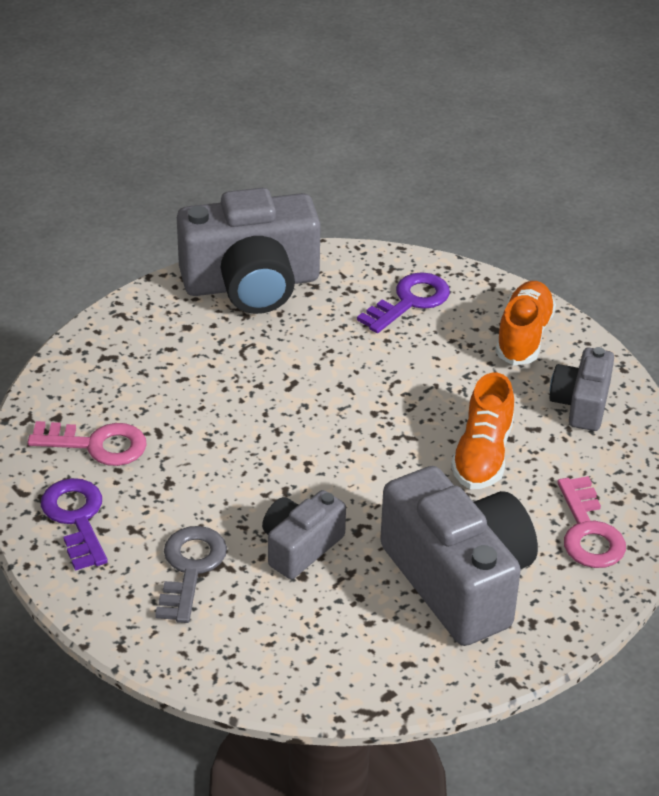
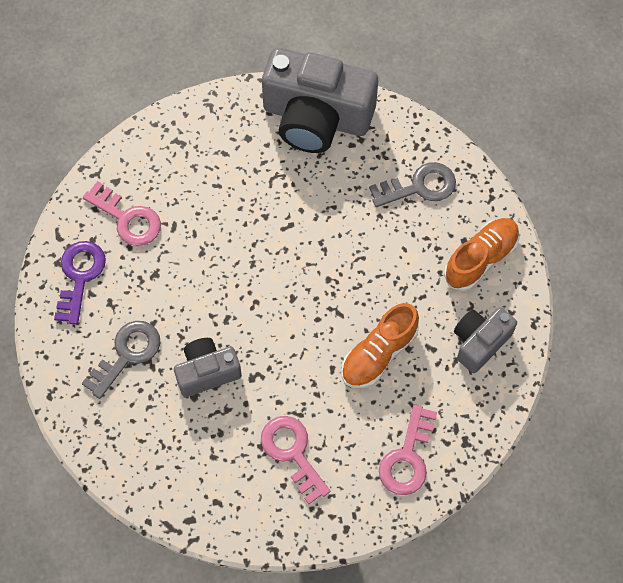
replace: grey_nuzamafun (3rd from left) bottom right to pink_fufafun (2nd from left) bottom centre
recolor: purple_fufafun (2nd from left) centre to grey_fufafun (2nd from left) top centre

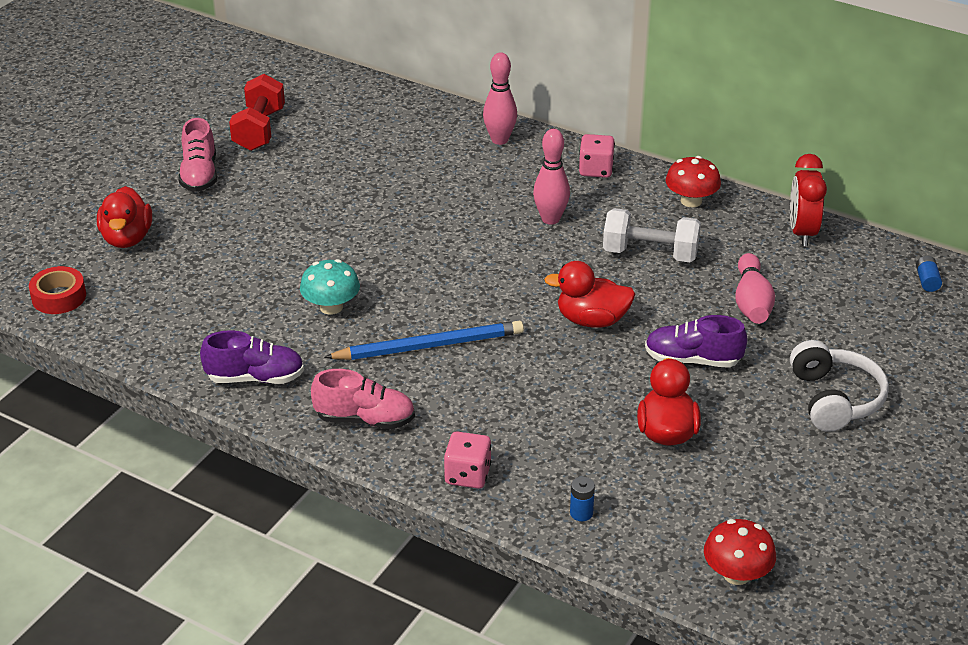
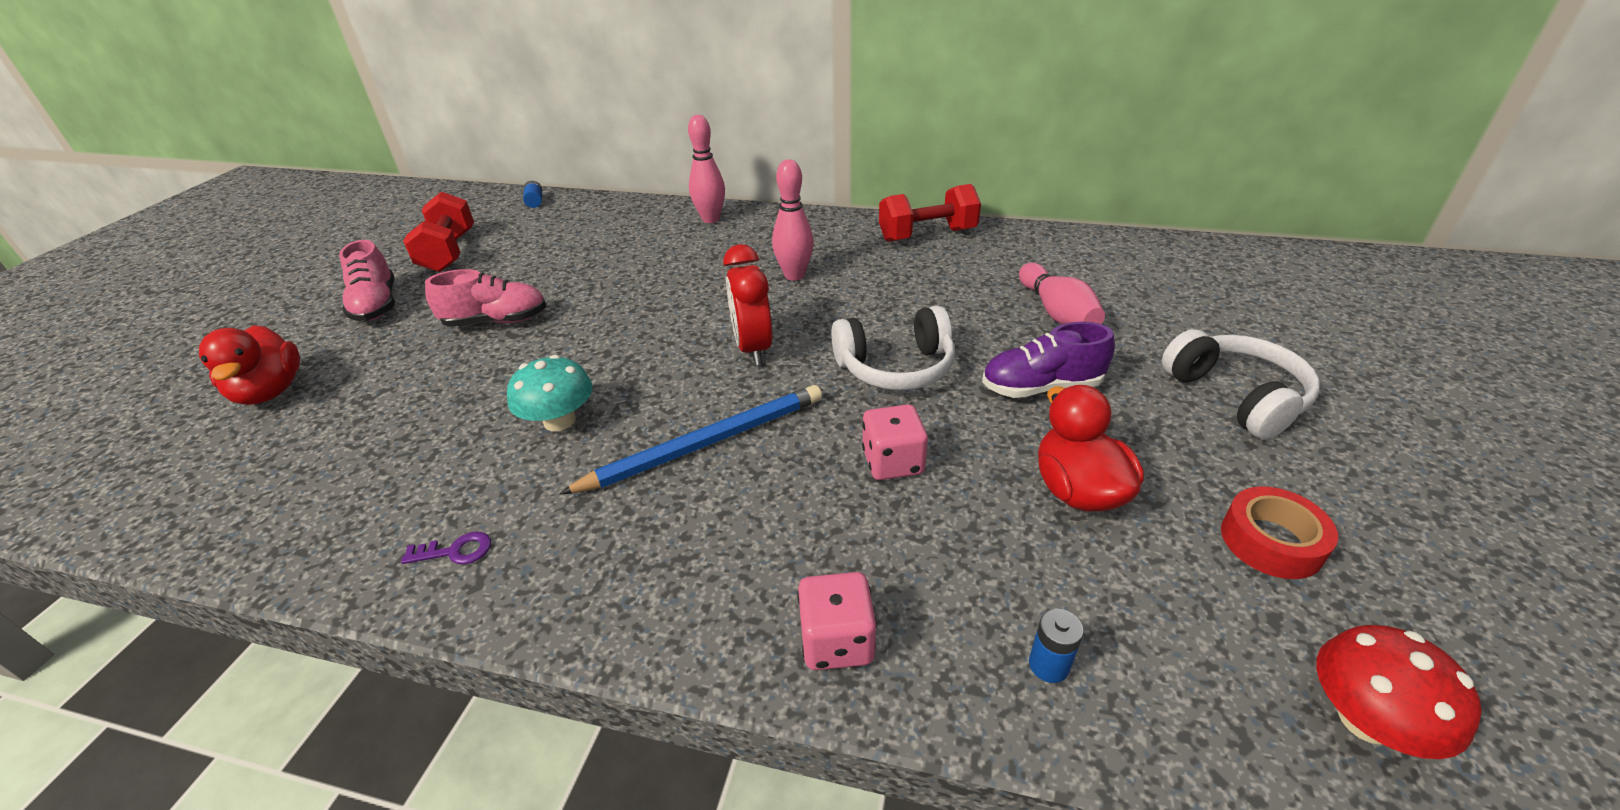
delete: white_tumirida middle right
move: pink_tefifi (2nd from left) centre to middle left; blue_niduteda (2nd from left in the first image) middle right to blue_niduteda (1st from left) top left; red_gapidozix top right to centre; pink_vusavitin (2nd from left) top centre to centre; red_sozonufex middle left to middle right
replace: purple_tefifi (1st from left) middle left to purple_fufafun bottom left; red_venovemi (2nd from left) centre to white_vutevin (1st from left) centre; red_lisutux (1st from left) top right to red_tumirida (2nd from left) top centre

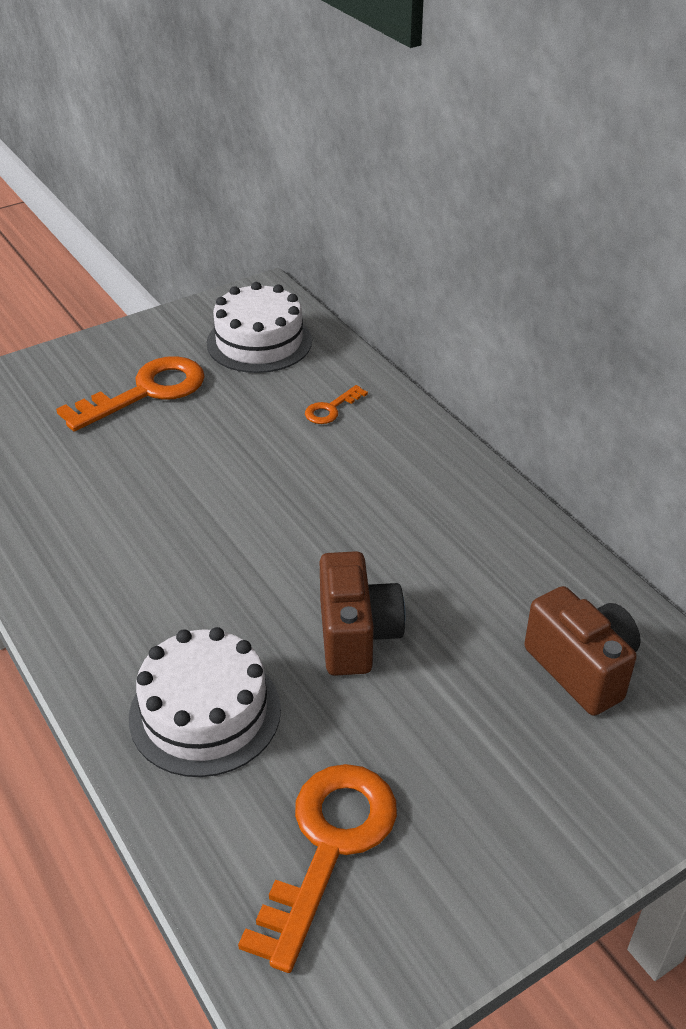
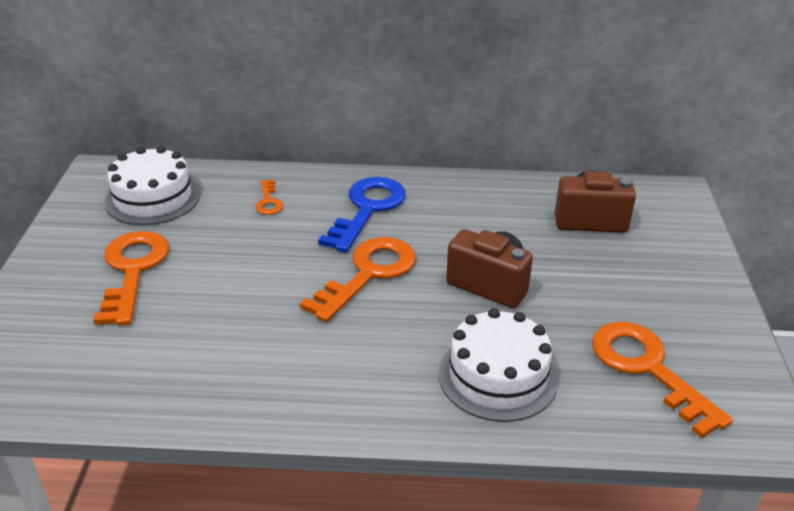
insert: orange_fufafun (3rd from left) centre; blue_fufafun centre

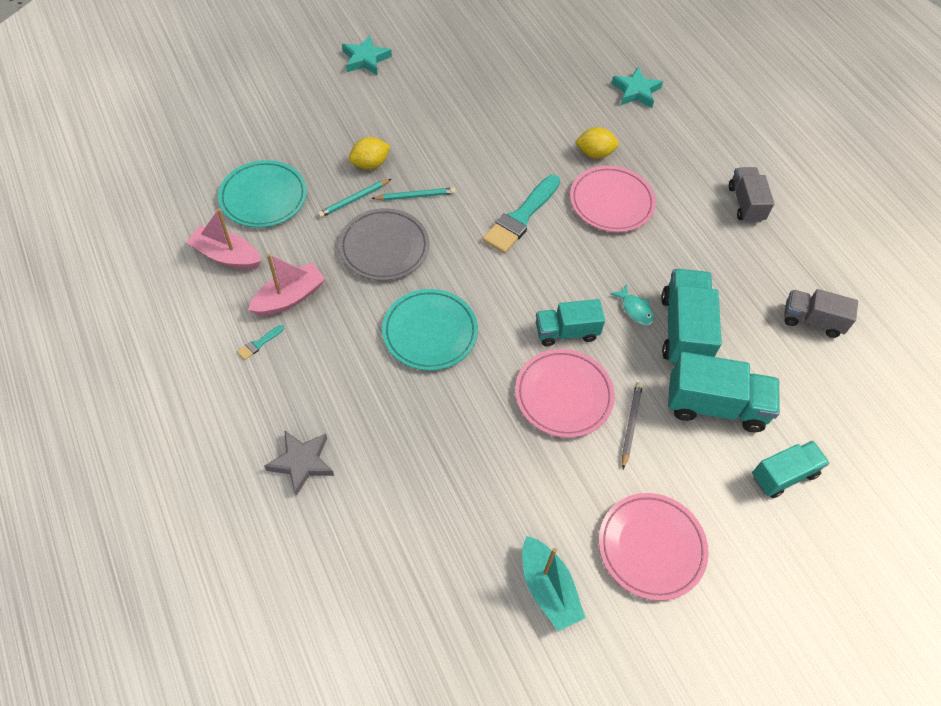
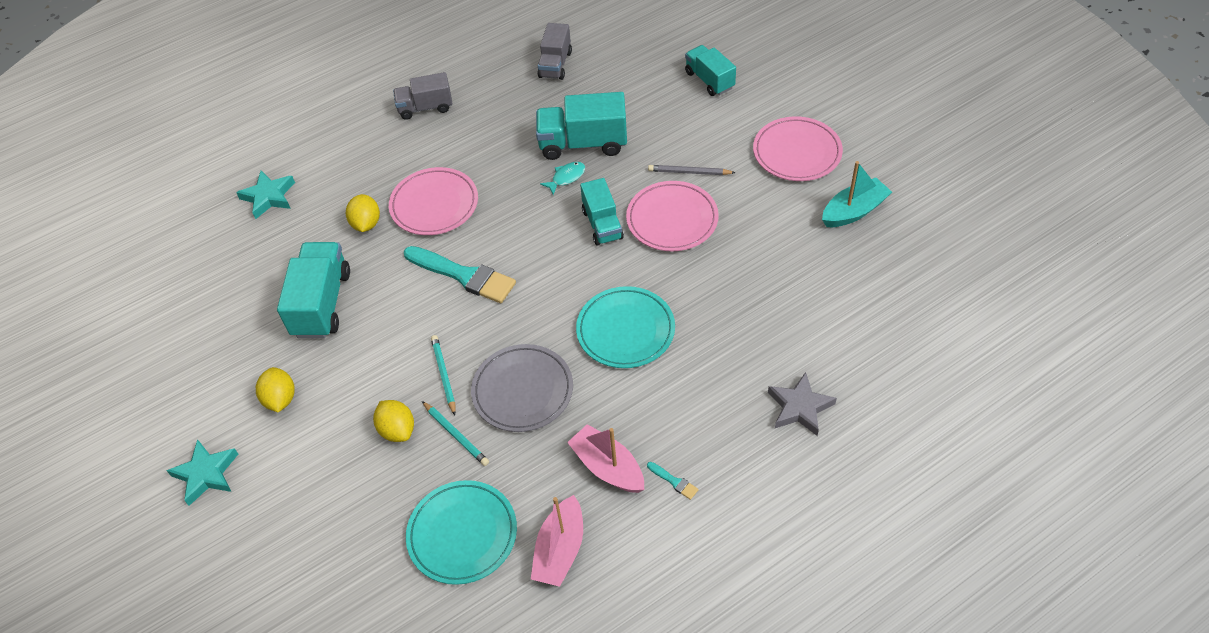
insert: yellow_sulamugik (1st from left) middle left
move: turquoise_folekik (3rd from left in the first image) middle right to turquoise_folekik (1st from left) middle left

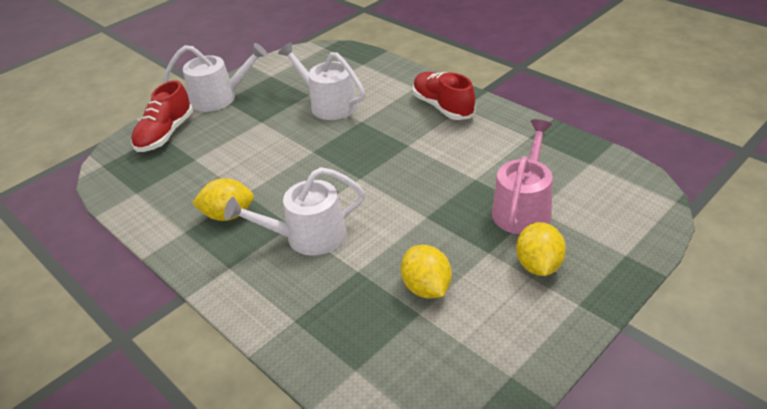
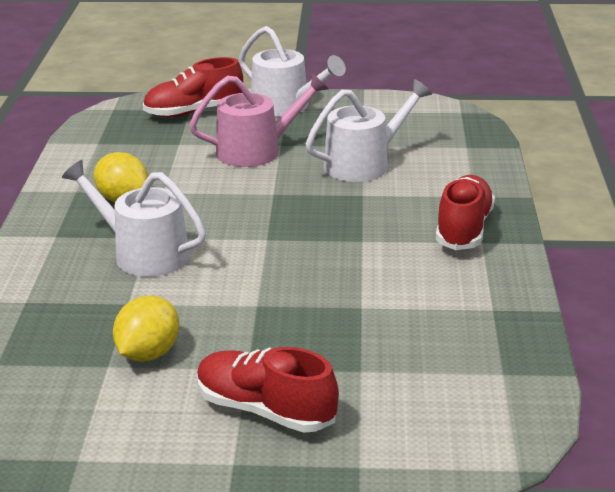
move: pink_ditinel middle right to top centre
replace: yellow_sulamugik (3rd from left) middle right to red_tefifi (2nd from left) bottom centre
rotate: white_ditinel (3rd from left) top centre = top centre 60 degrees clockwise

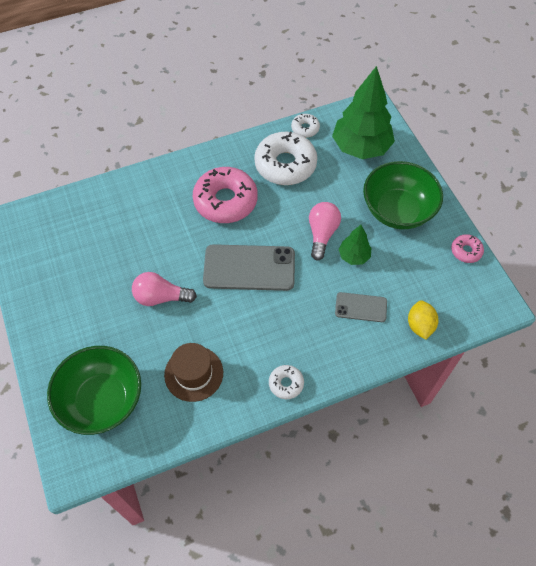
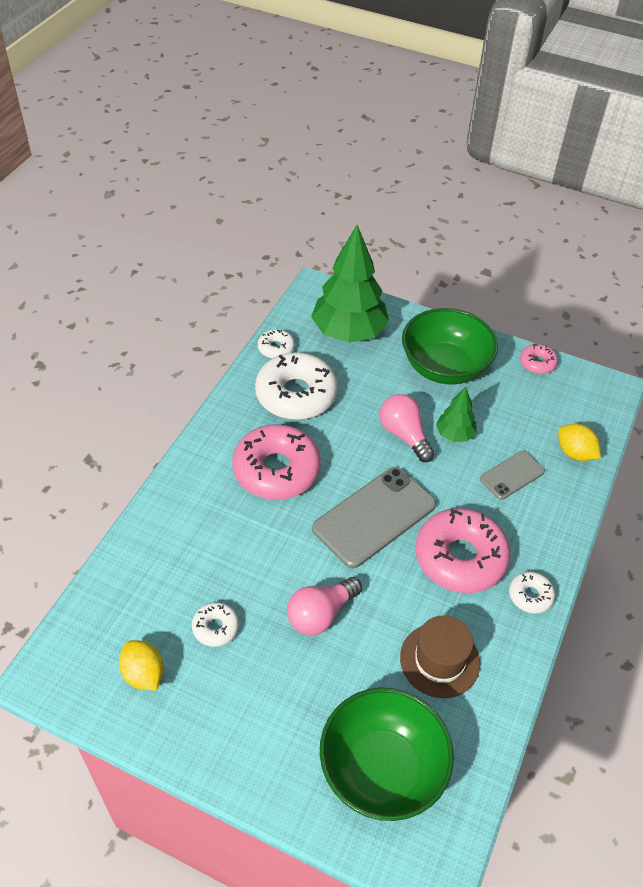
insert: yellow_sulamugik (1st from left) bottom left; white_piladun (1st from left) bottom centre; pink_piladun (2nd from left) middle right

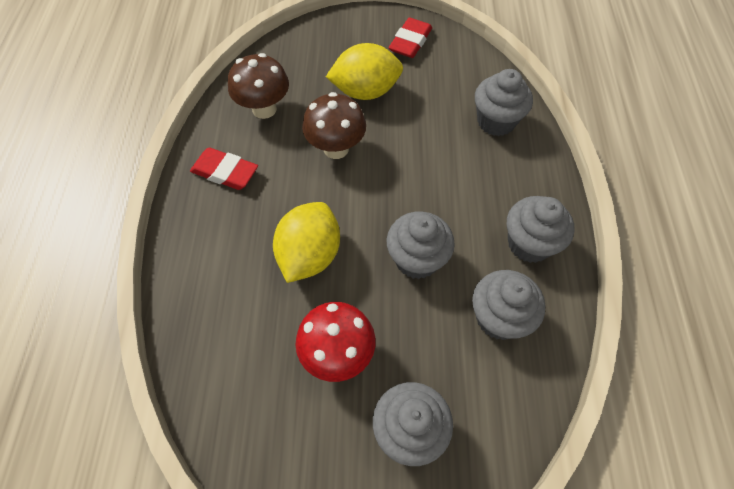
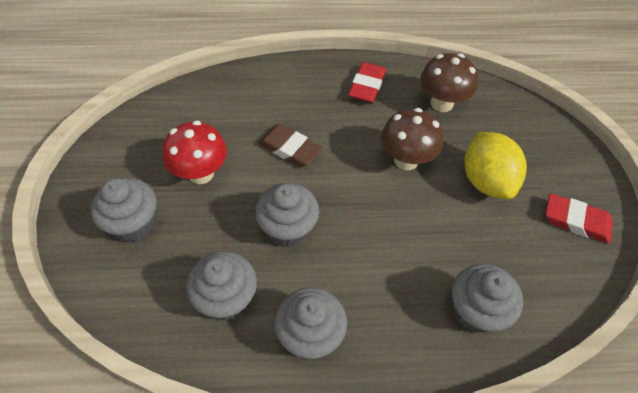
replace: yellow_sulamugik (1st from left) centre to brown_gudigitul centre

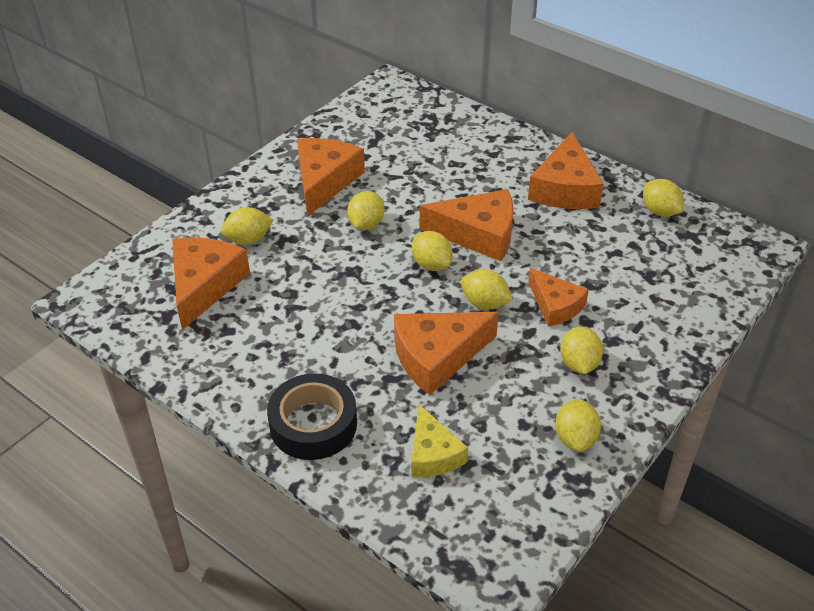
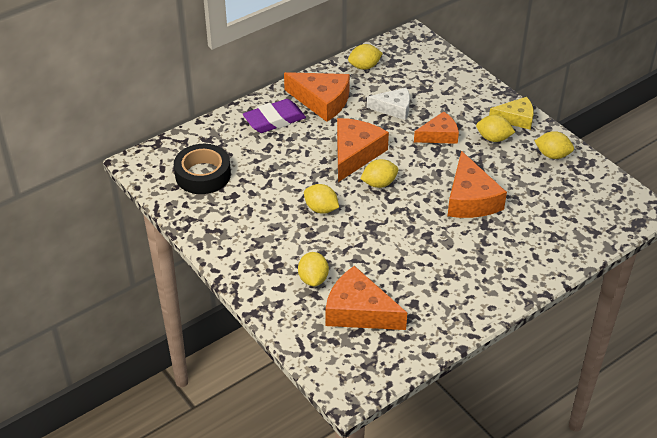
delete: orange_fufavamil (2nd from left) top centre; yellow_sulamugik (4th from left) centre
insert: purple_gudigitul top centre; white_fufavamil top centre
move: black_sozonufex bottom centre to middle left; yellow_fufavamil bottom centre to top right

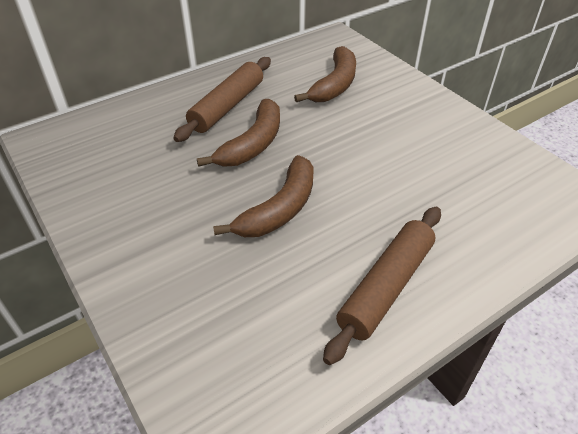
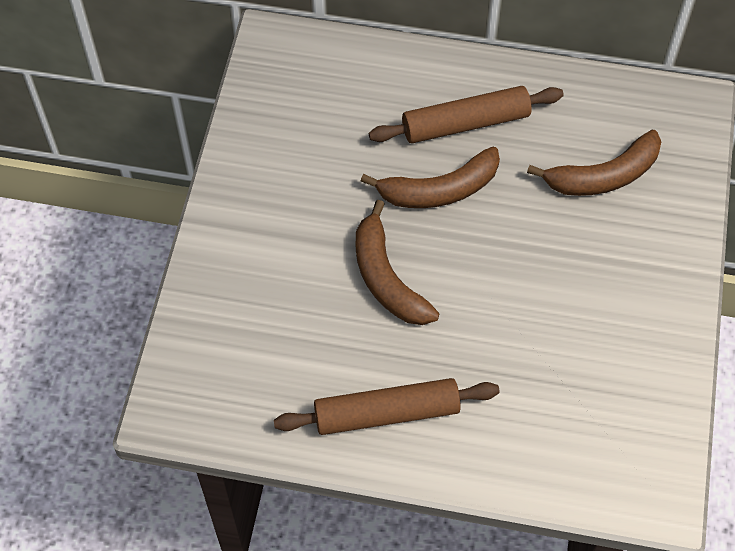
rotate: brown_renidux (2nd from left in the first image) centre = centre 75 degrees clockwise

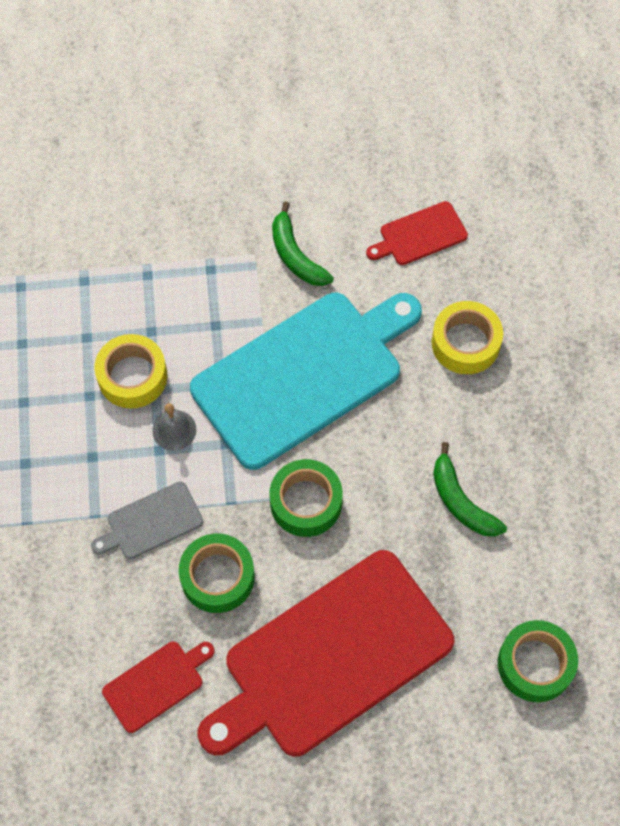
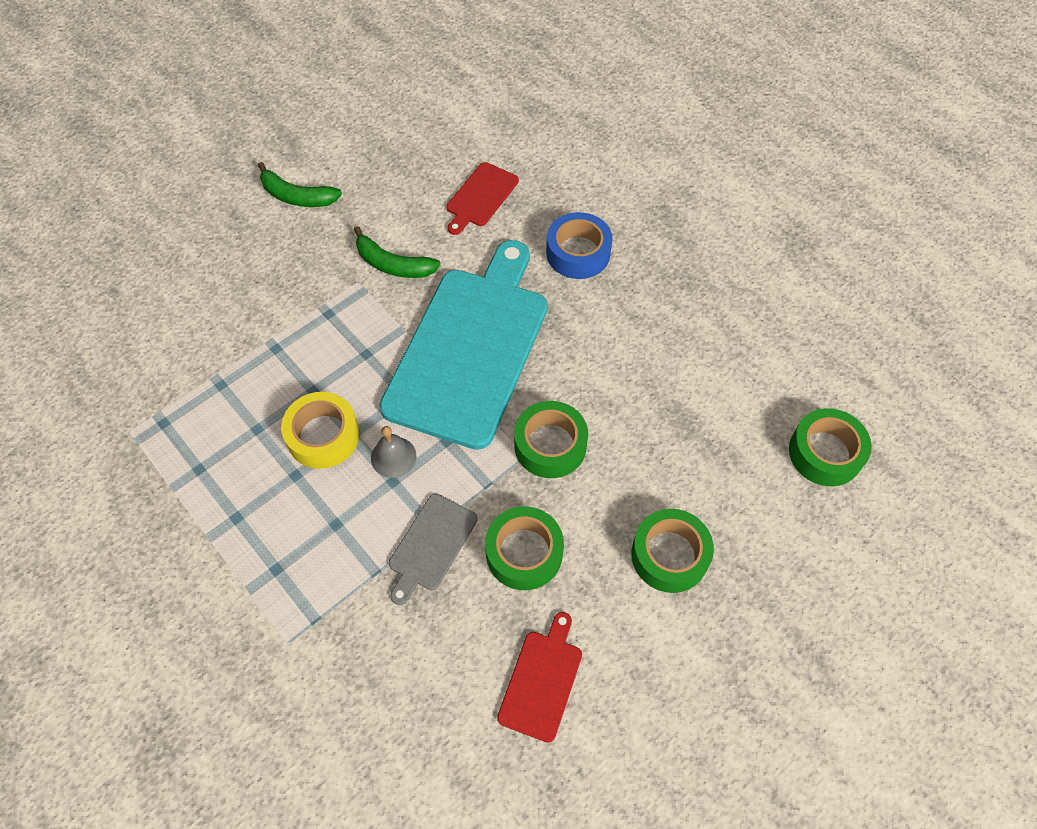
move: green_renidux (2nd from left in the first image) middle right to green_renidux (1st from left) top left
replace: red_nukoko (2nd from left) bottom centre to green_sozonufex (3rd from left) centre
recolor: yellow_sozonufex (2nd from left) middle right to blue_sozonufex top centre

